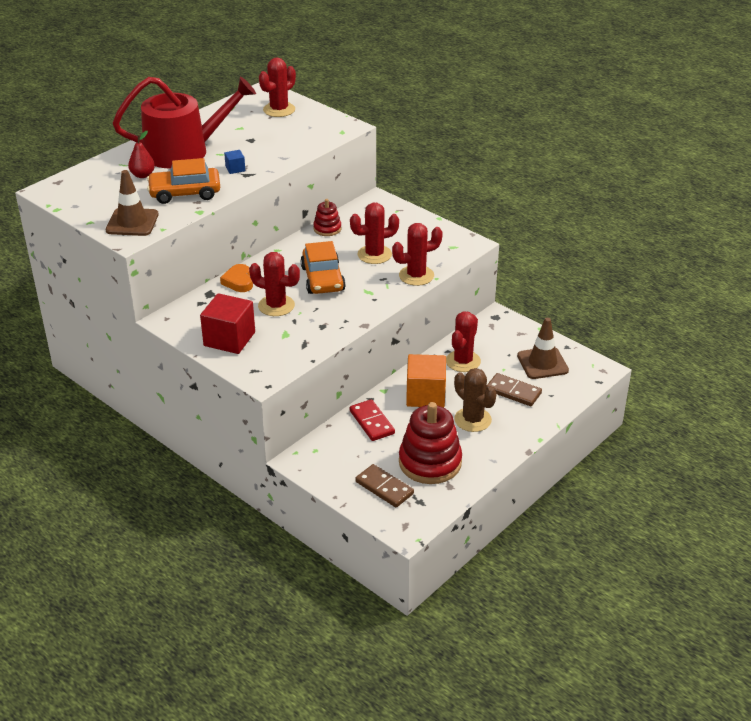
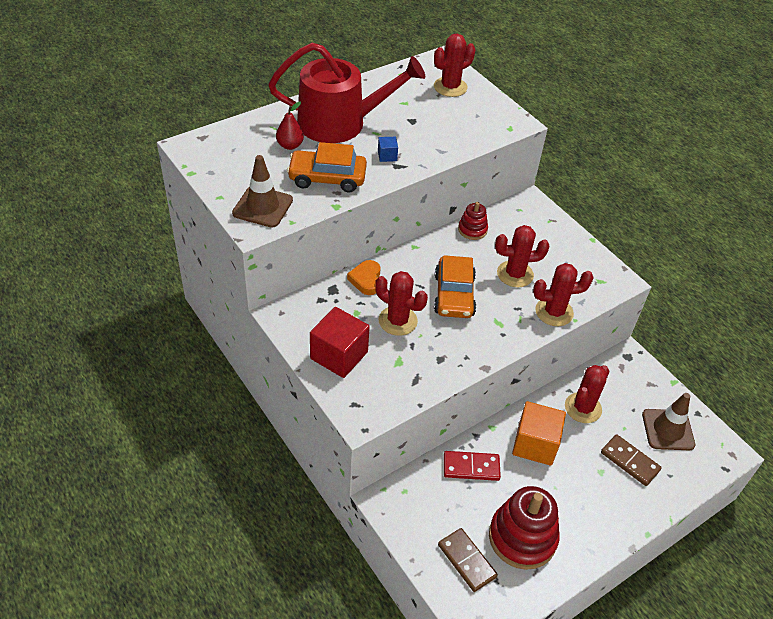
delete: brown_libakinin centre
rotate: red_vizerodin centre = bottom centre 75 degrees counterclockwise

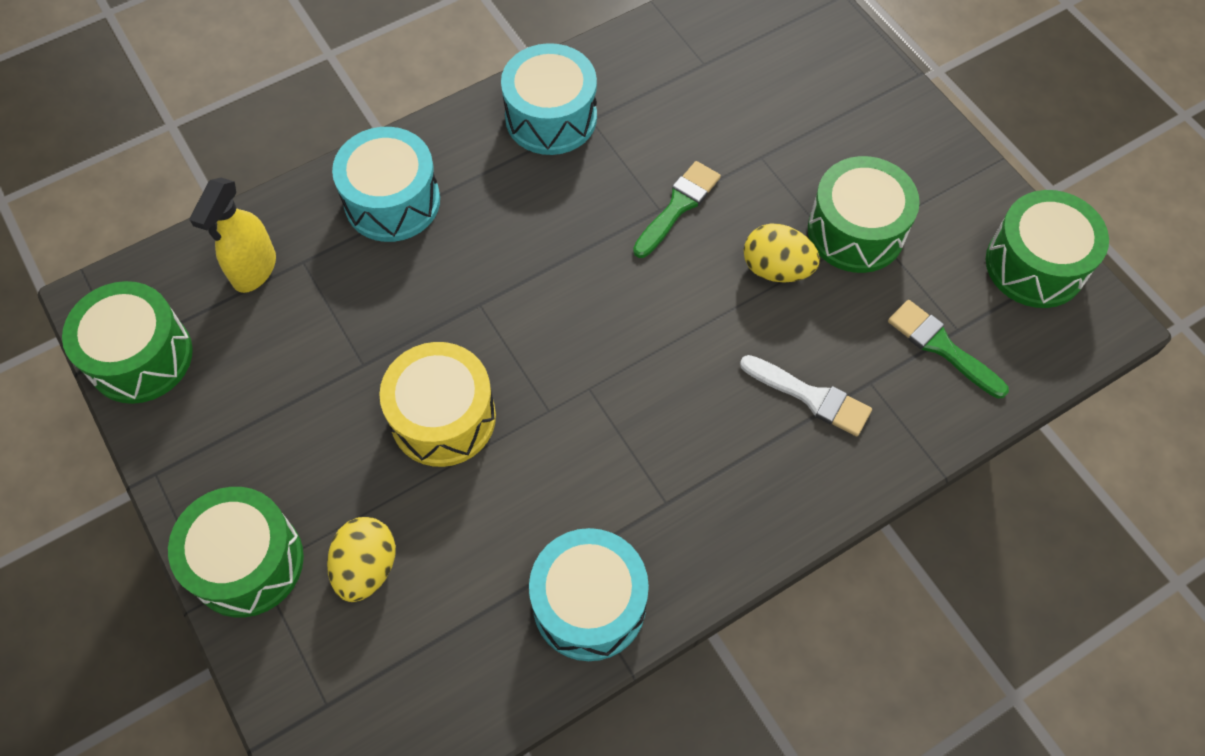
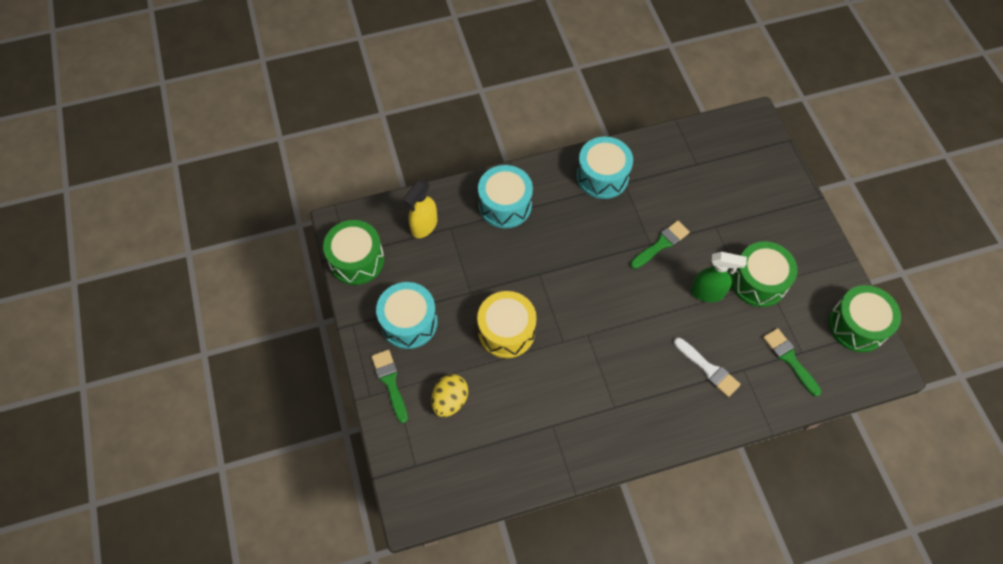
move: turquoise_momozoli (3rd from left in the first image) bottom centre to turquoise_momozoli (1st from left) centre
replace: green_momozoli (2nd from left) bottom left to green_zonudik (1st from left) bottom centre; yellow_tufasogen (2nd from left) centre to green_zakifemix middle right

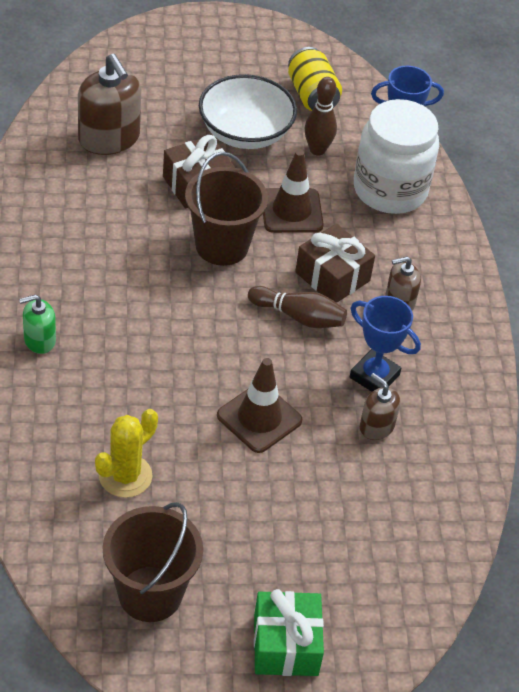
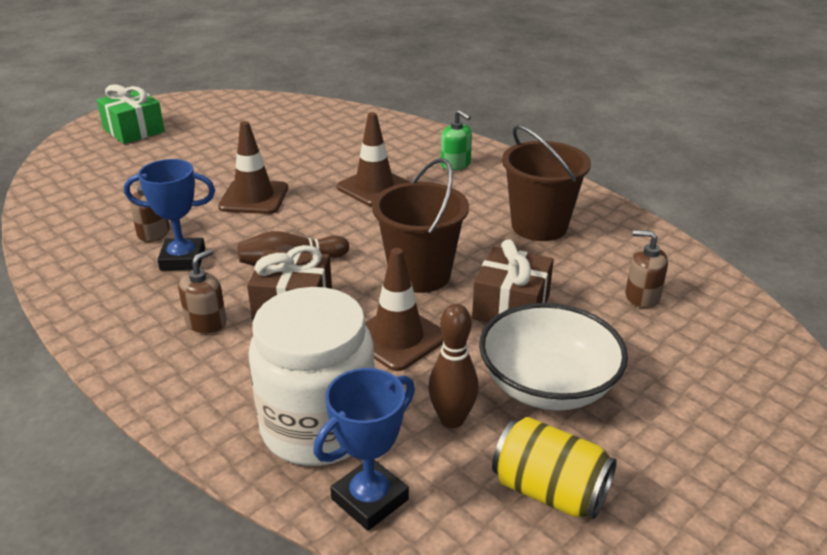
delete: yellow_libakinin middle left
insert: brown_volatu (2nd from left) top centre
move: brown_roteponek (1st from left in the first image) bottom left to brown_roteponek (2nd from left) top centre
rotate: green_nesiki middle left = top centre 105 degrees clockwise
resize: brown_nesiki (1st from left in the first image) top left = middle right x0.55

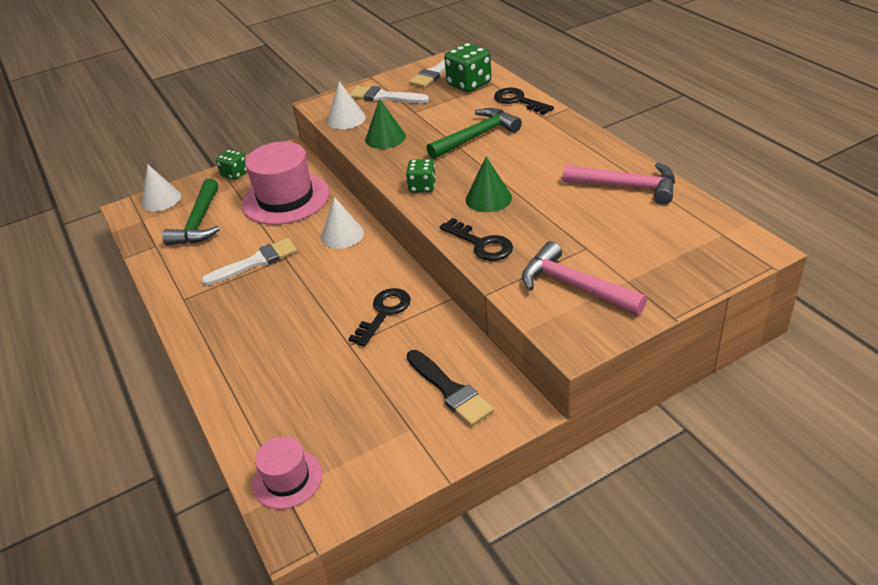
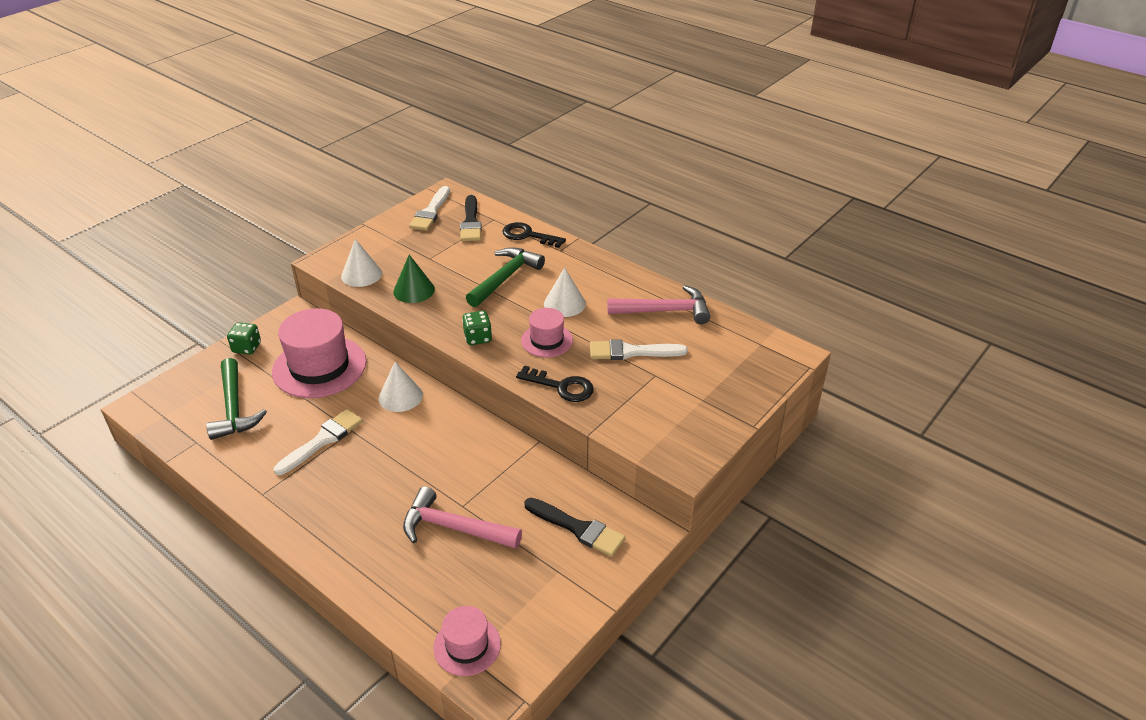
delete: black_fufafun (1st from left) centre
move: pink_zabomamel (1st from left) centre to bottom centre; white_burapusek (1st from left in the first image) top left to white_burapusek (3rd from left) centre; white_zonudik (2nd from left in the first image) top centre to white_zonudik (3rd from left) centre
replace: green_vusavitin (3rd from left) top centre to black_zonudik (1st from left) top centre; green_burapusek (2nd from left) top centre to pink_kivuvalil (3rd from left) centre

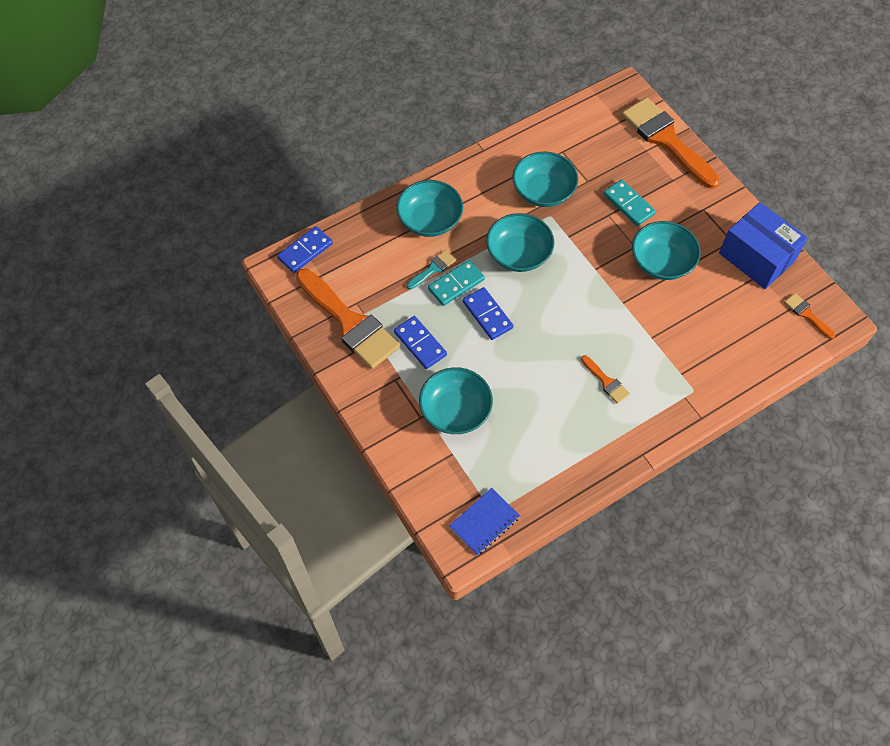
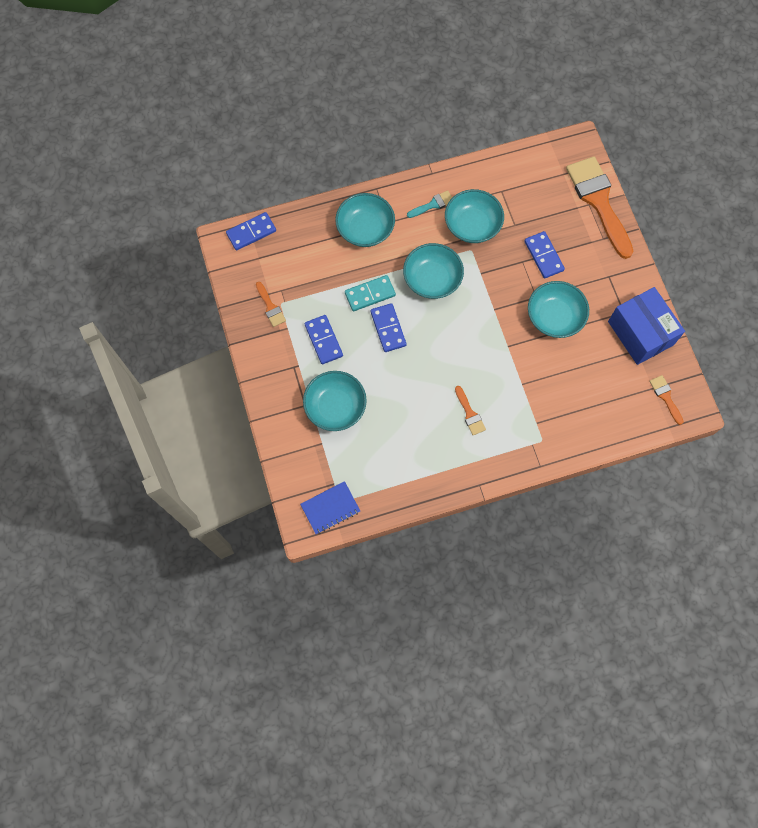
move: turquoise_zonudik centre to top centre
recolor: turquoise_vizerodin (2nd from left) top right to blue_vizerodin (4th from left) top right
resize: orange_zonudik (1st from left) centre = centre x0.44

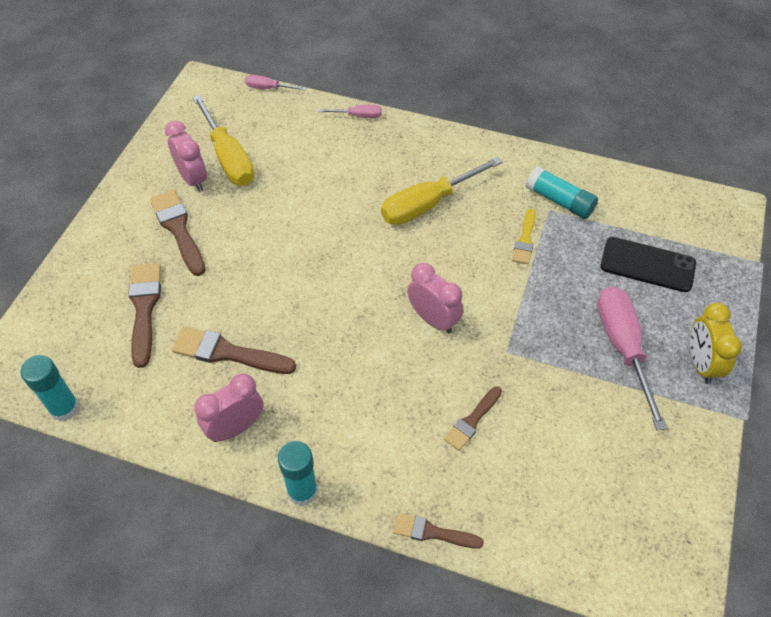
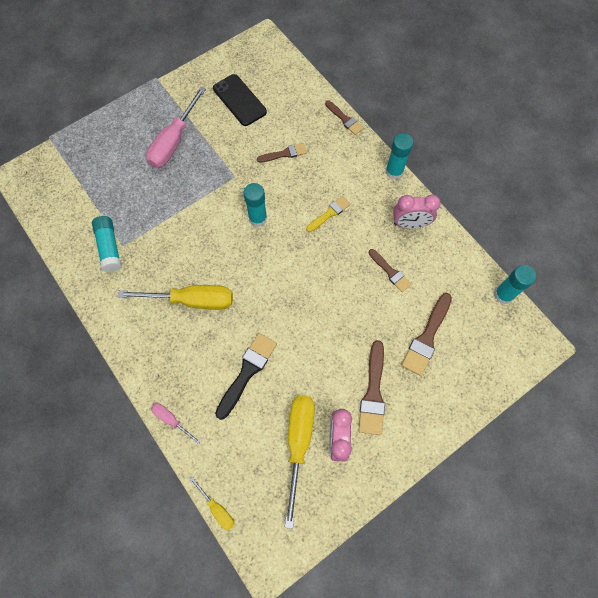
delete: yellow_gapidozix middle right
insert: black_zonudik centre
move: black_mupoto middle right to top centre; yellow_zonudik middle right to centre
replace: pink_gapidozix (3rd from left) centre to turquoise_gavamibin (2nd from left) centre
recolor: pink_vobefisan (1st from left) top centre to yellow_vobefisan (2nd from left) bottom centre
resize: brown_zonudik (3rd from left in the first image) middle left = centre x0.62

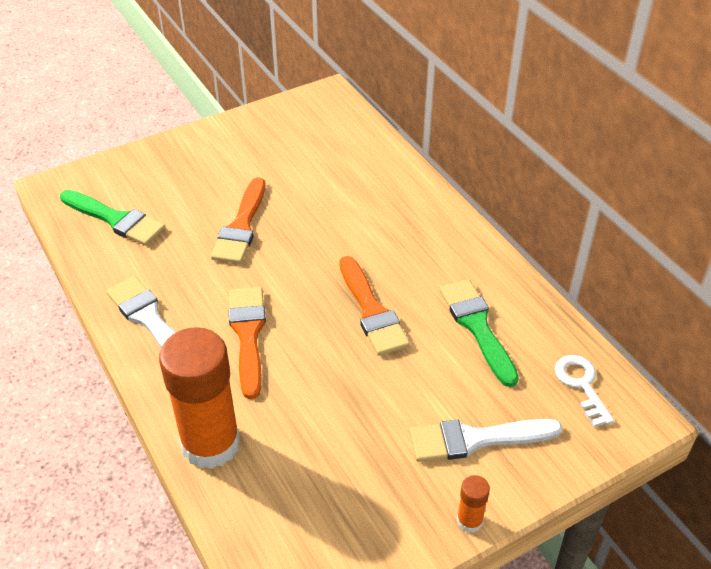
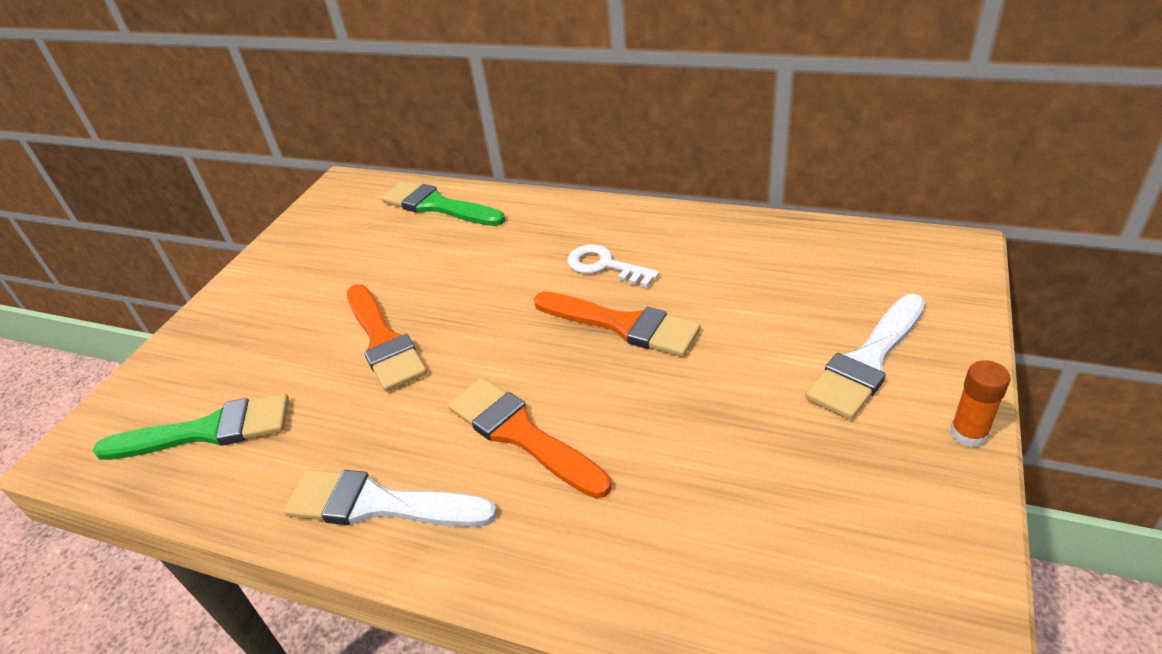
delete: orange_gavamibin (1st from left) bottom left
move: green_zonudik (2nd from left) middle right to top centre; white_fufafun bottom right to centre

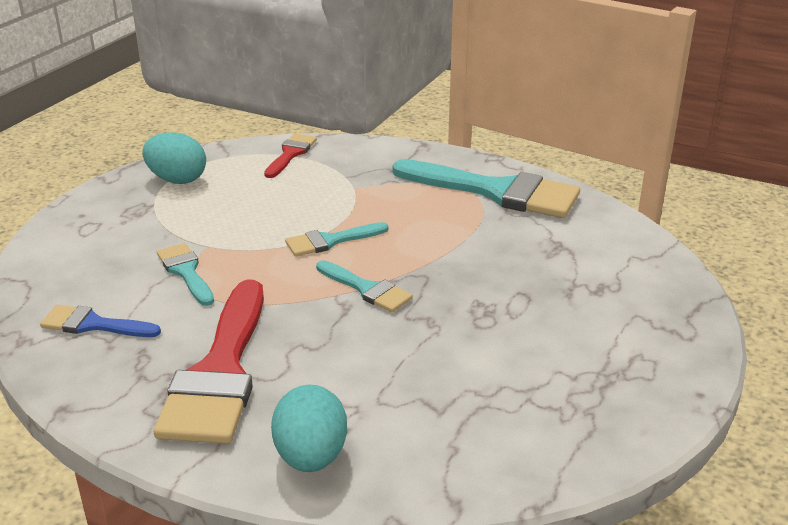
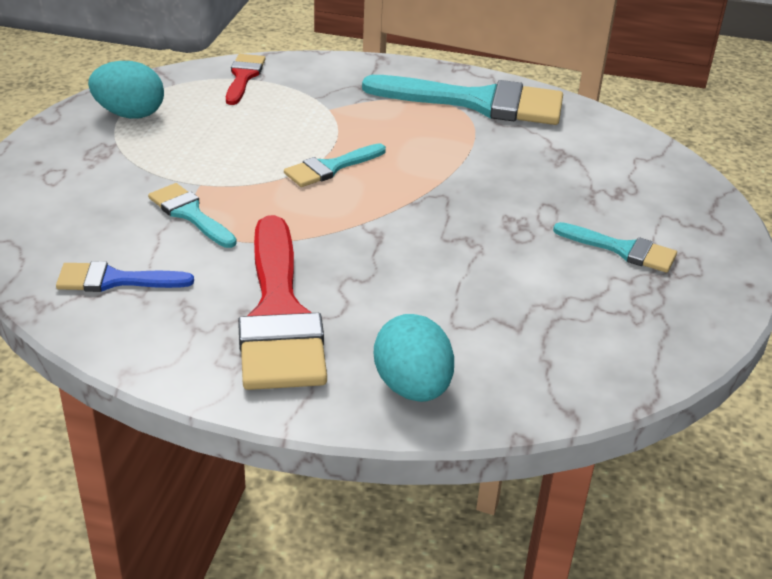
move: turquoise_zonudik (3rd from left in the first image) centre to turquoise_zonudik (4th from left) middle right

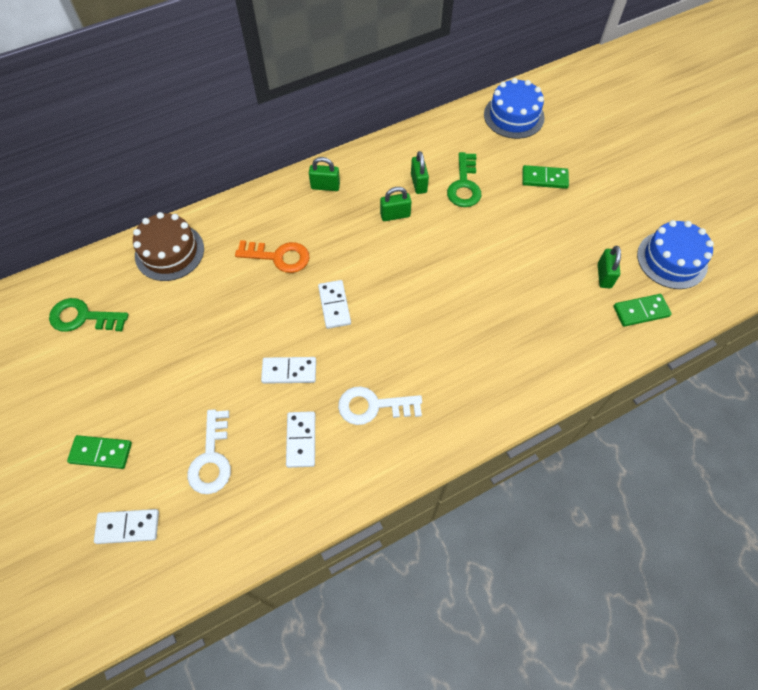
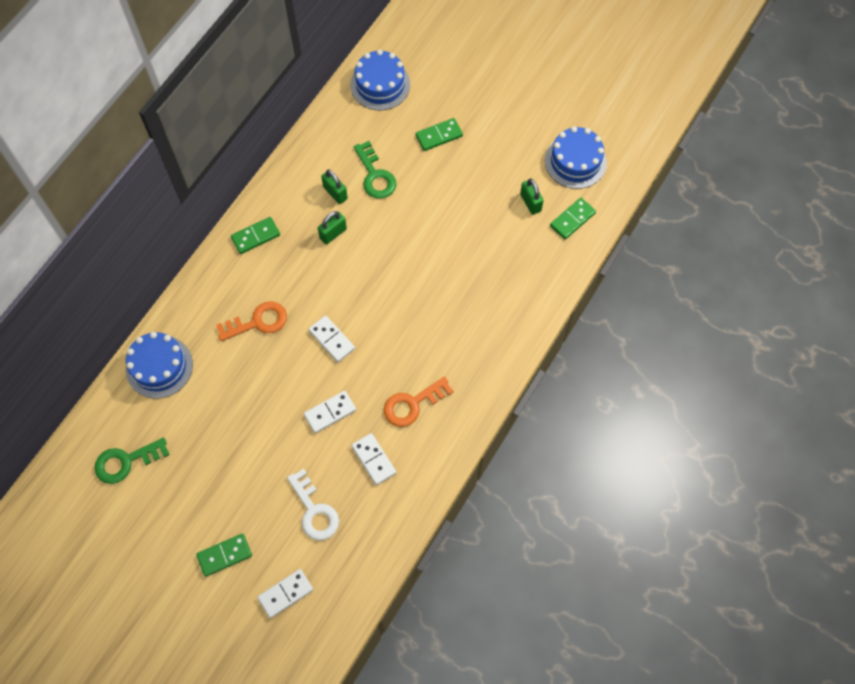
replace: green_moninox (1st from left) top centre to green_vizerodin (2nd from left) middle left
recolor: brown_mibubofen middle left to blue_mibubofen (1st from left) middle left; white_fufafun (2nd from left) centre to orange_fufafun (2nd from left) centre

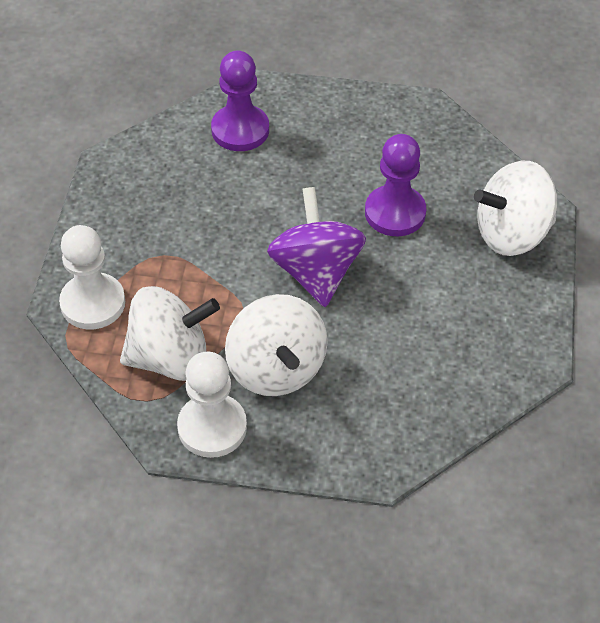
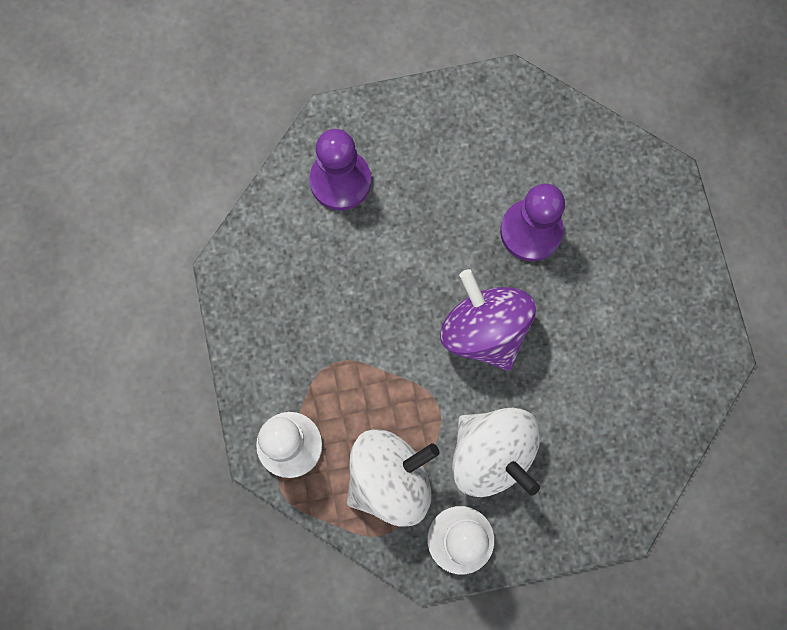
delete: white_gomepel (3rd from left) middle right

